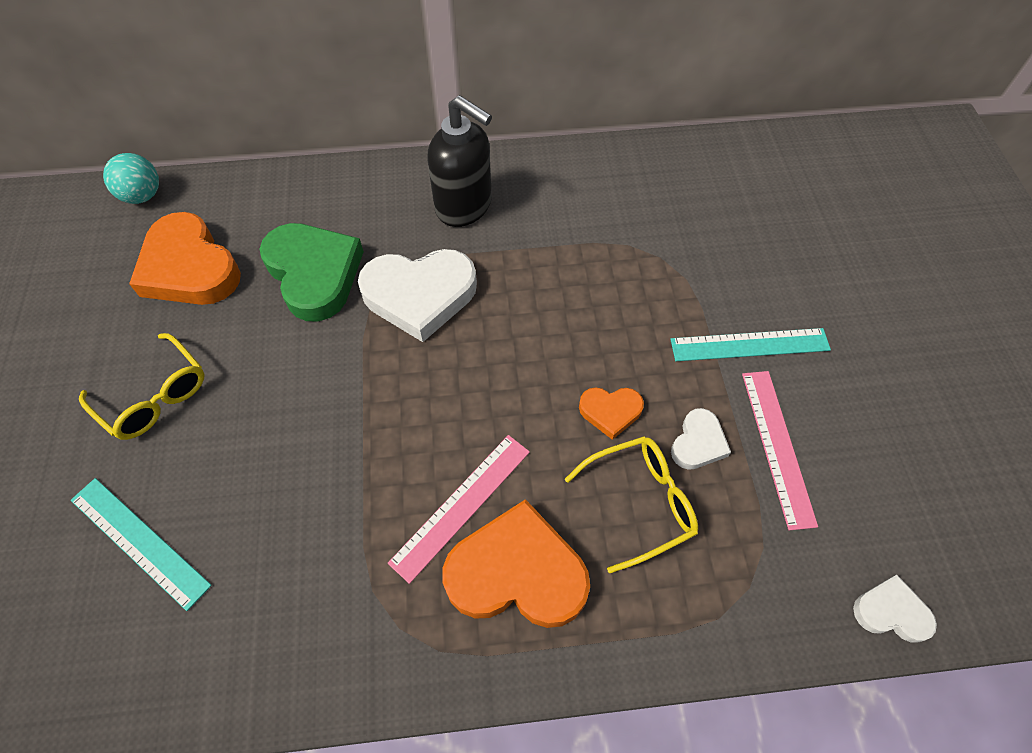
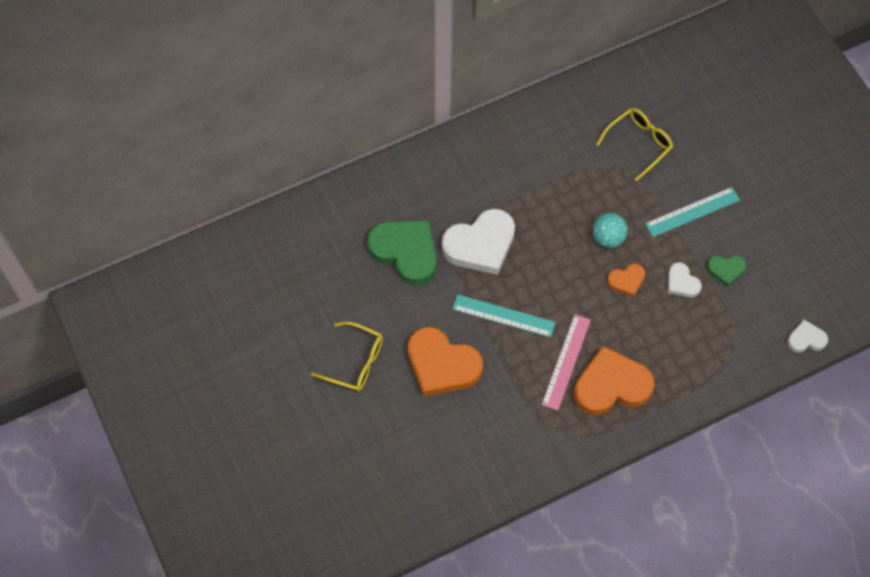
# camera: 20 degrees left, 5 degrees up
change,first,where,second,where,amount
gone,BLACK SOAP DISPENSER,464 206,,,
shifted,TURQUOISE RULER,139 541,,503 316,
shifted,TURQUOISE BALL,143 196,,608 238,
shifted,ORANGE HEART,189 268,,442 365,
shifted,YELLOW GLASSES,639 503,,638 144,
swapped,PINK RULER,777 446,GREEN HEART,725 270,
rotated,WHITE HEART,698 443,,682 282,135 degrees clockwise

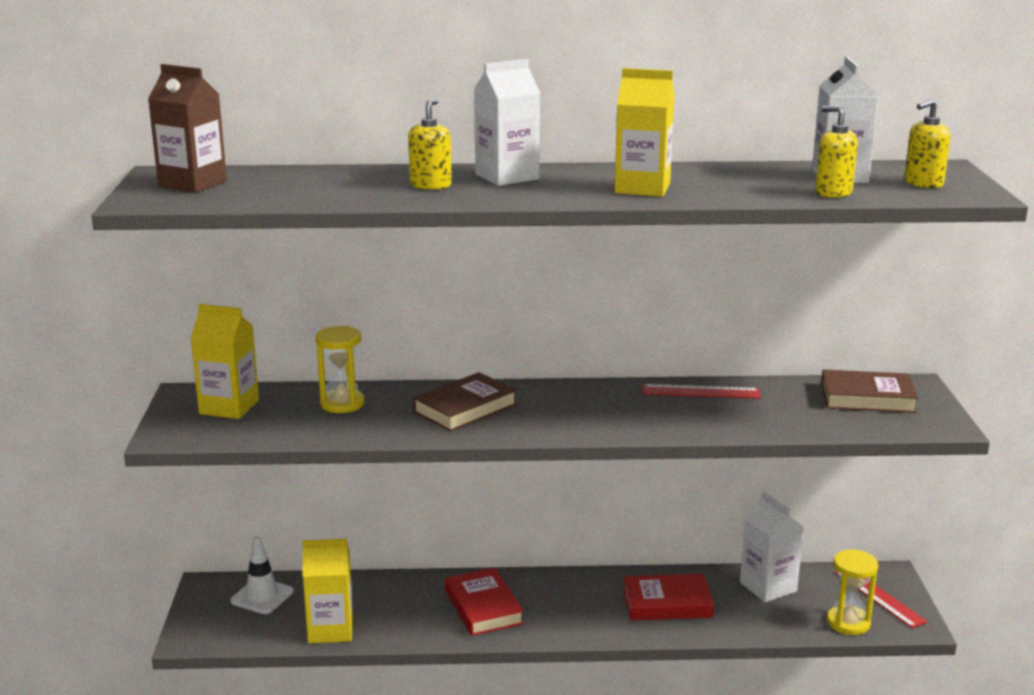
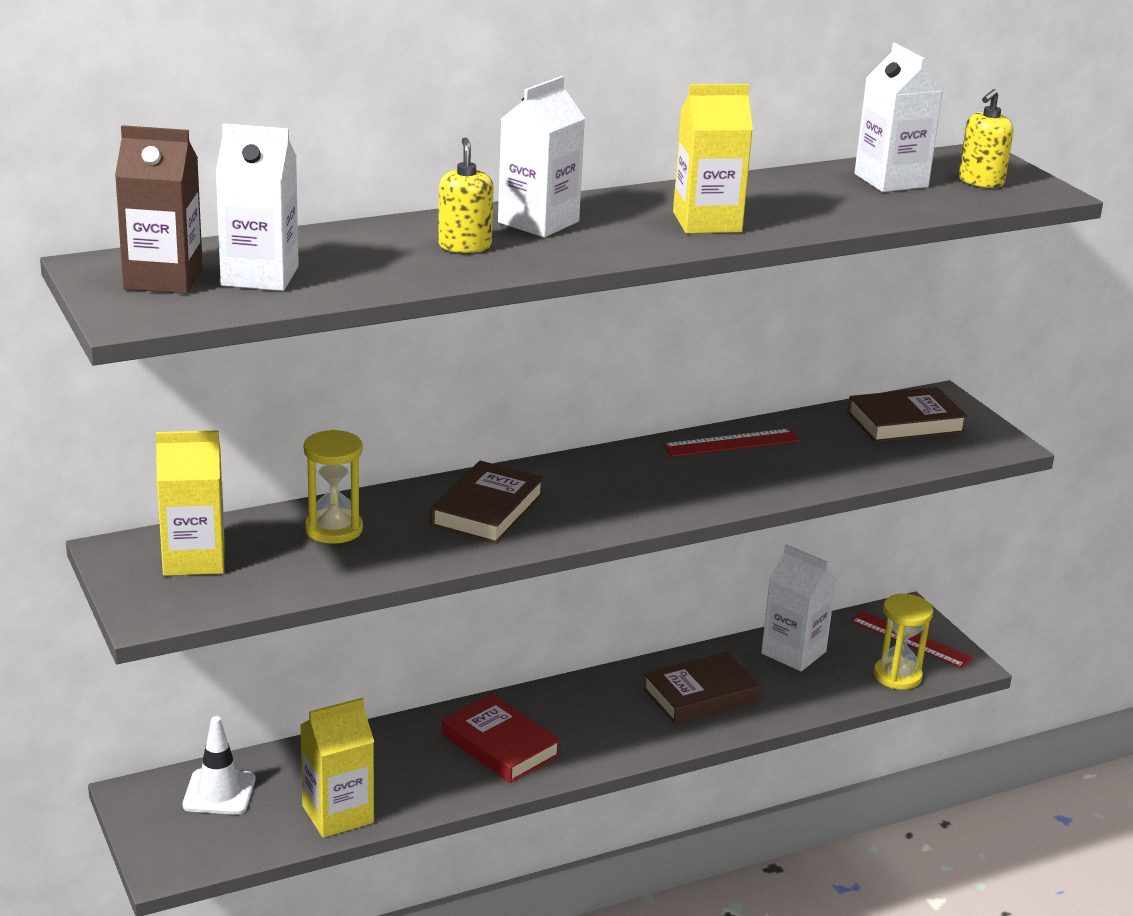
# camera: 25 degrees left, 5 degrees up
change,first,where,second,where,amount
gone,YELLOW SOAP DISPENSER,833 192,,,
new,,,WHITE CARTON,260 276,
repainted,RED BOOK,667 603,BROWN BOOK,700 695,

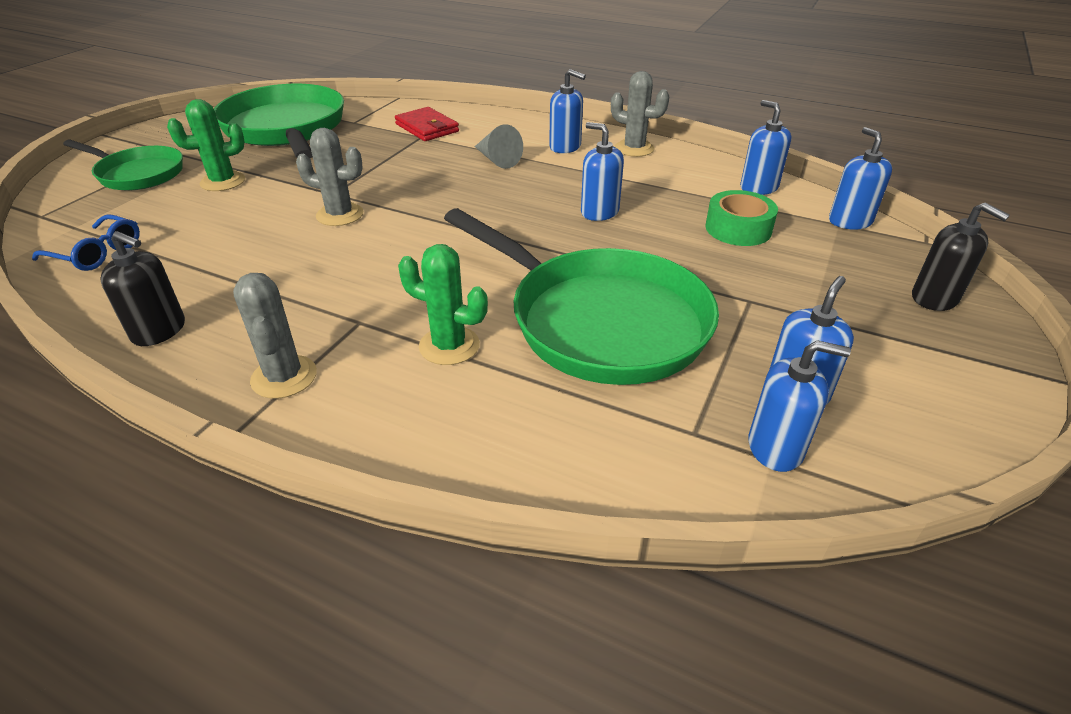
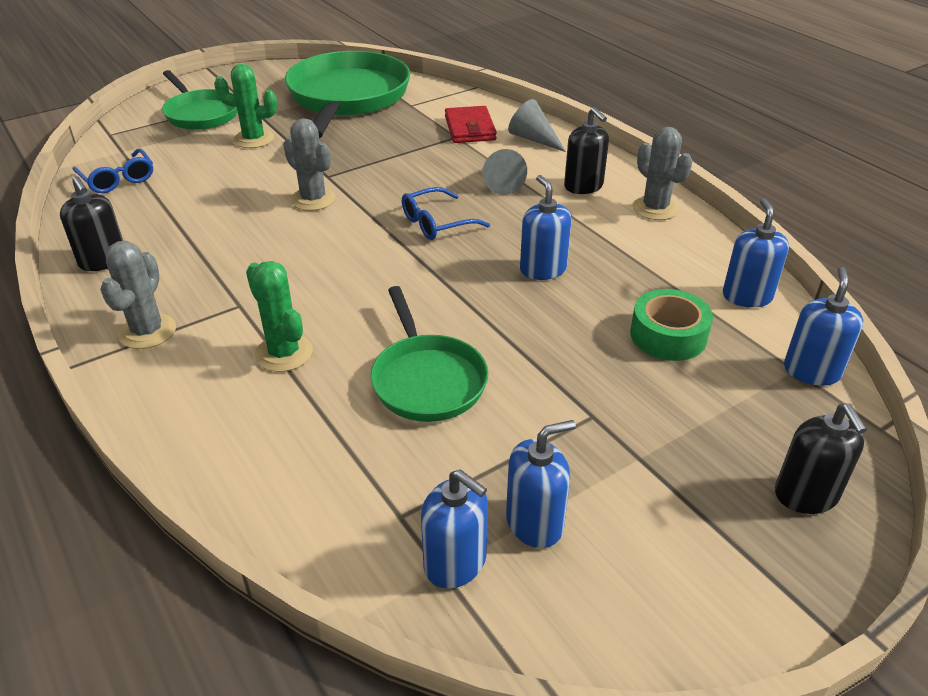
# camera: 30 degrees right, 0 degrees up
change,first,where,second,where,amount
new,,,BLUE GLASSES,437 223,
new,,,GREY CONE,533 139,
repainted,BLUE SOAP DISPENSER,565 147,BLACK SOAP DISPENSER,583 186,
scaled,GREEN PAN,599 321,,427 379,x0.58

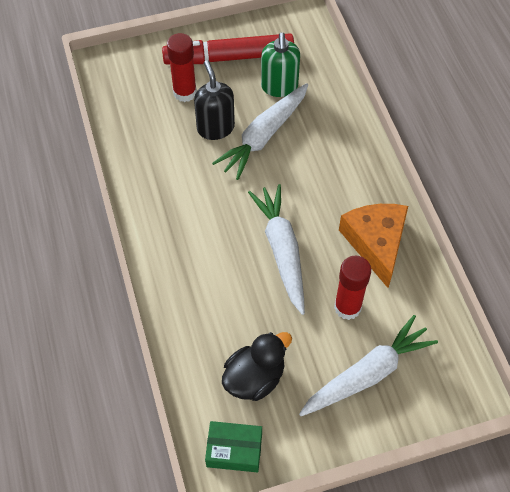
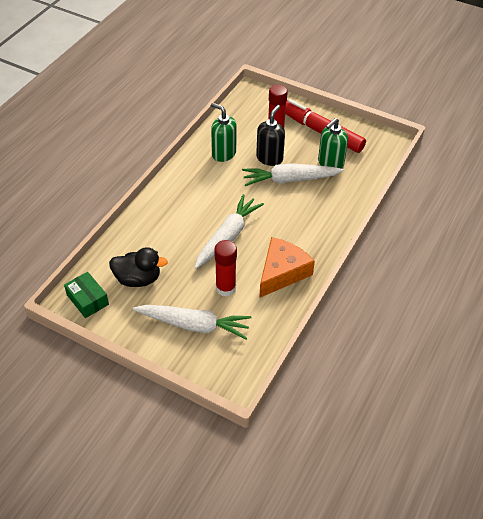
# camera: 45 degrees right, 10 degrees down
change,first,where,second,where,amount
new,,,GREEN SOAP DISPENSER,223 153,

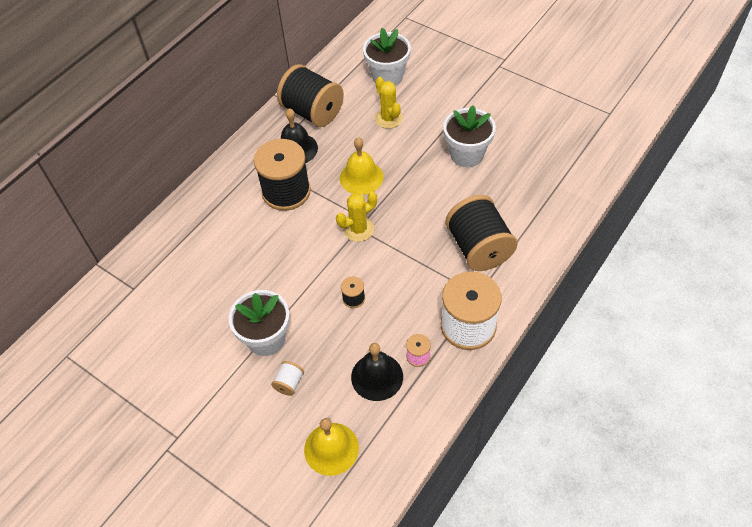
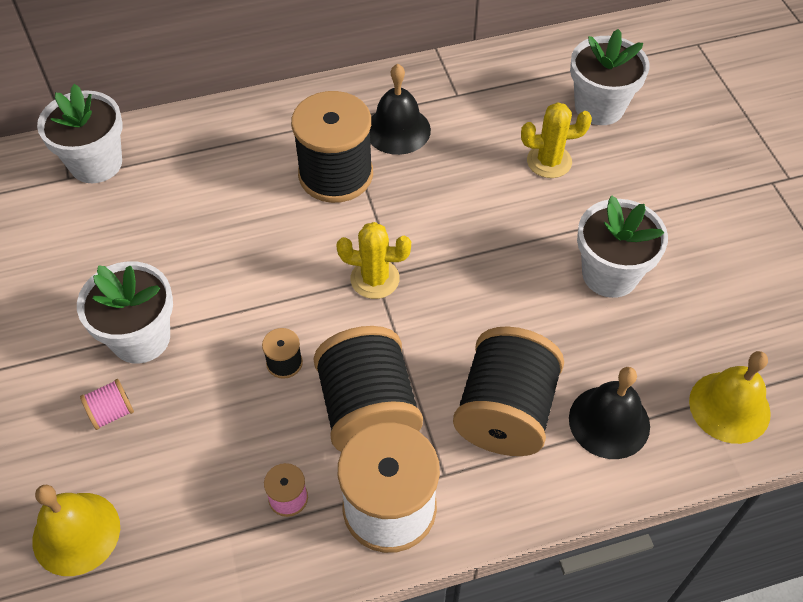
# camera: 35 degrees right, 0 degrees up
change,first,where,second,where,amount
new,,,WHITE FLOWER POT,96 163,
shifted,BLACK SPOOL,312 112,,368 411,
shifted,YELLOW BELL,361 177,,729 407,
shifted,BLACK BELL,377 376,,609 422,
repainted,WHITE SPOOL,289 383,PINK SPOOL,111 412,
rotated,YELLOW CACTUS,388 118,,549 161,75 degrees clockwise

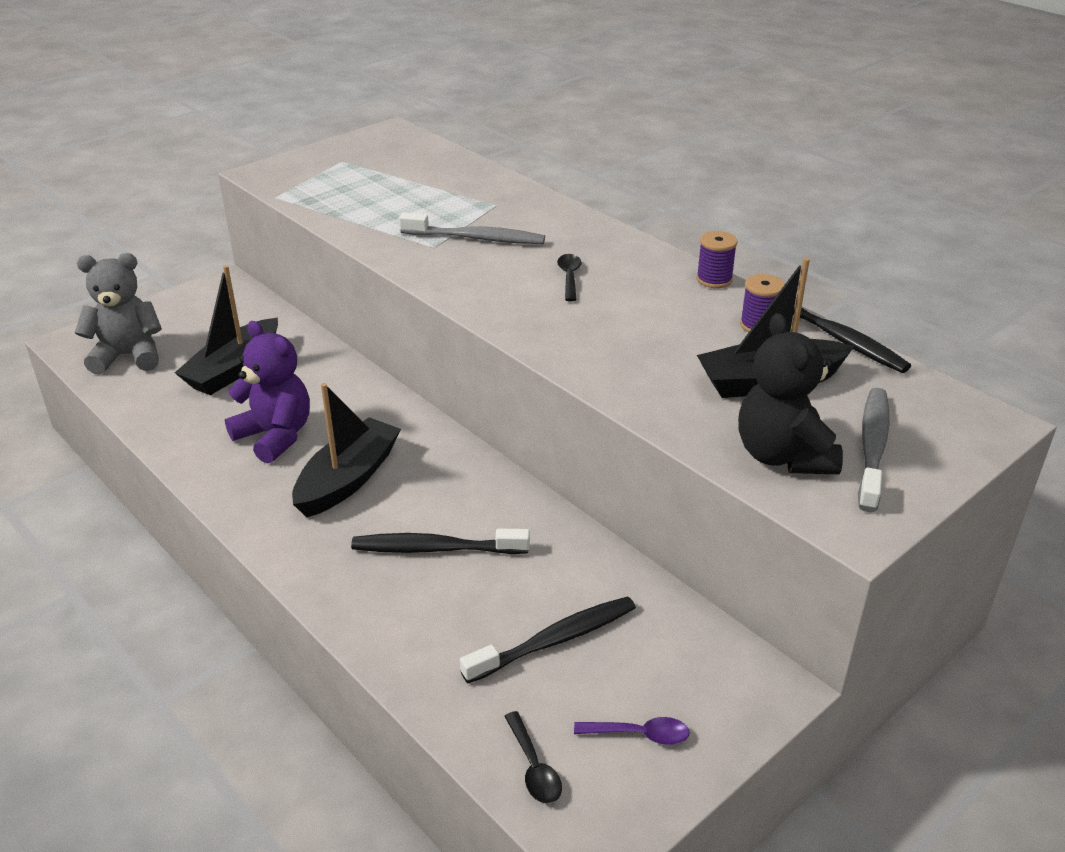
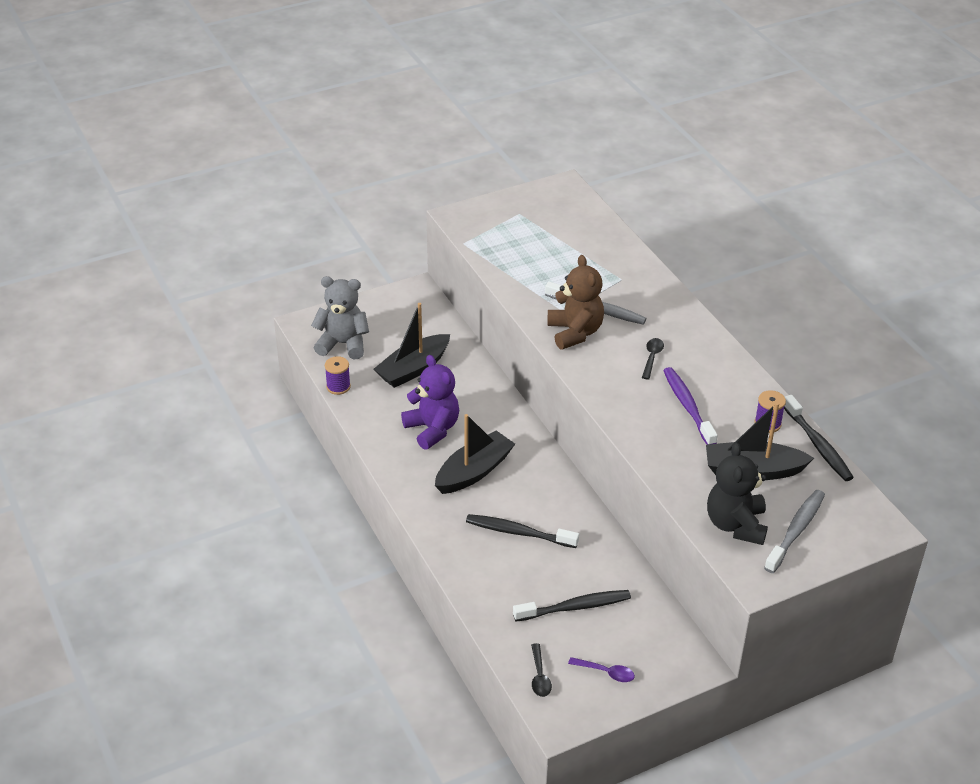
# camera: 15 degrees right, 5 degrees up
change,first,where,second,where,amount
new,,,BROWN TEDDY BEAR,575 332,
new,,,PURPLE TOOTHBRUSH,688 406,
shifted,PURPLE SPOOL,714 279,,338 386,

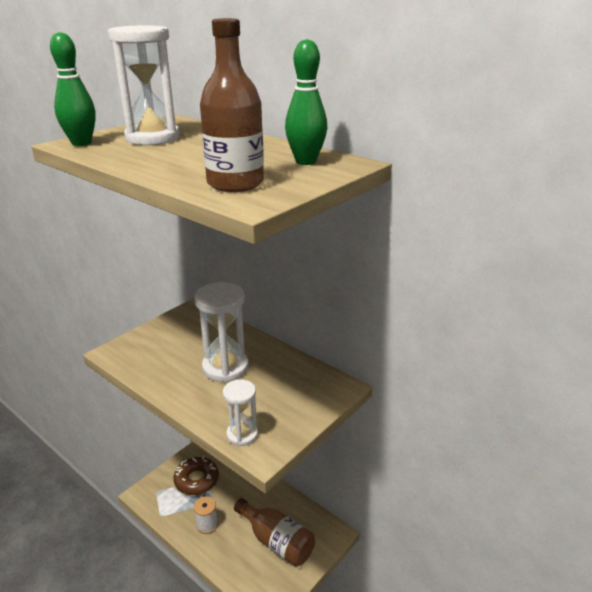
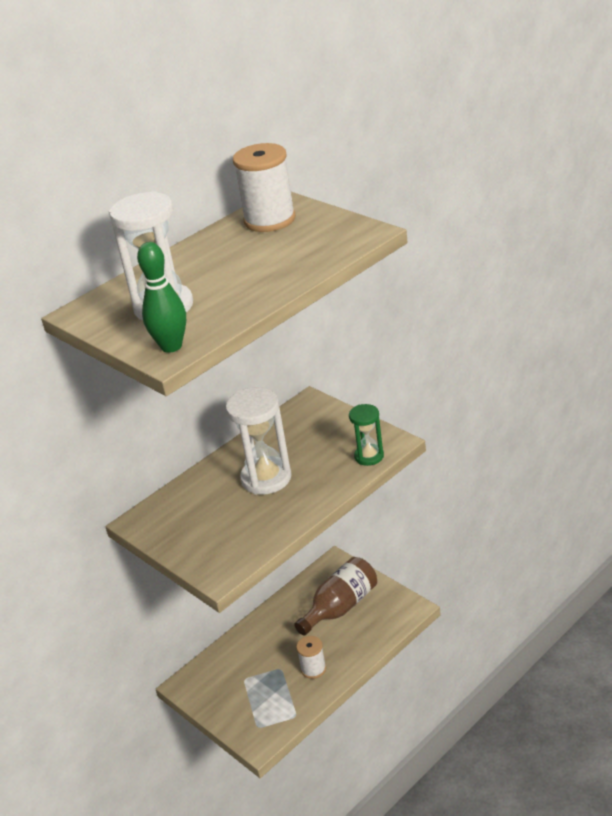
# camera: 80 degrees left, 5 degrees up
change,first,where,second,where,amount
gone,BROWN DONUT,196 480,,,
gone,BROWN BOTTLE,235 183,,,
swapped,GREEN BOWLING PIN,306 162,WHITE SPOOL,269 220,
repainted,WHITE HOURGLASS,242 434,GREEN HOURGLASS,369 456,

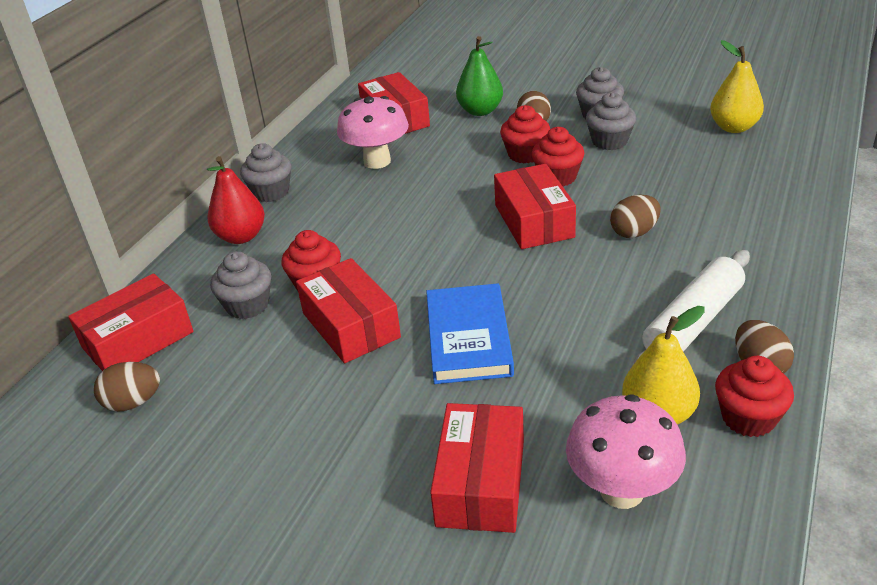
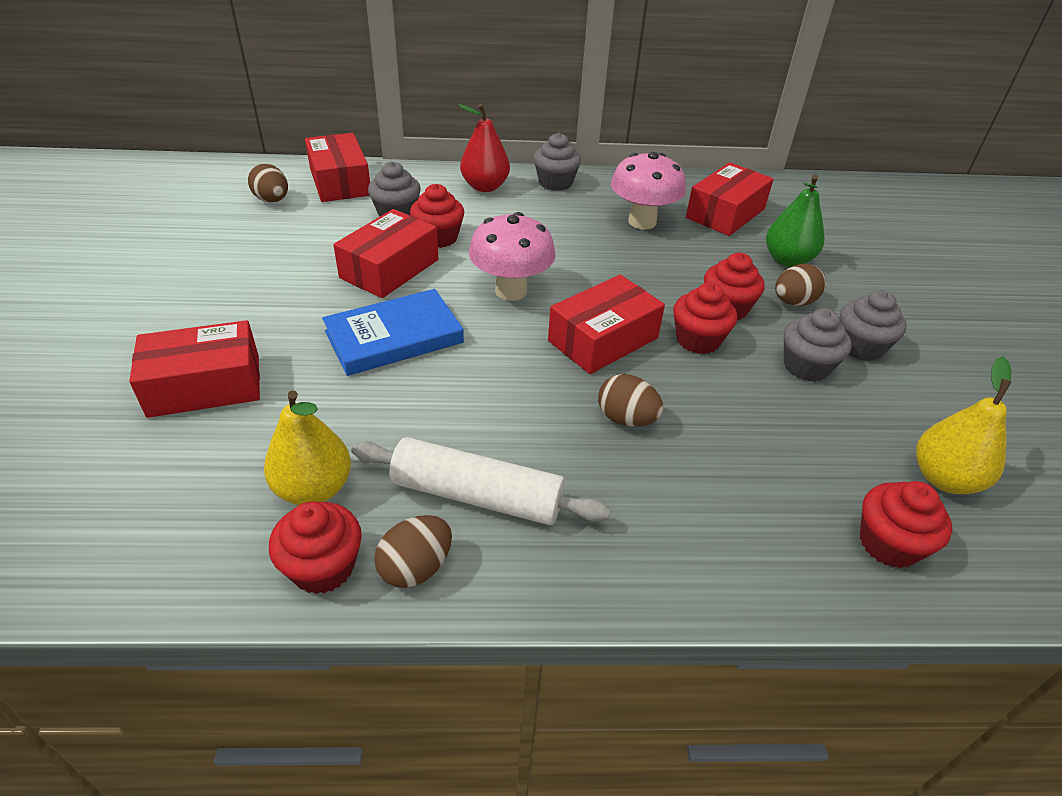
# camera: 60 degrees right, 5 degrees up
change,first,where,second,where,amount
new,,,RED CUPCAKE,888 544,
shifted,PINK MUSHROOM,622 491,,511 291,
rotated,RED BOX,138 340,,340 182,45 degrees clockwise

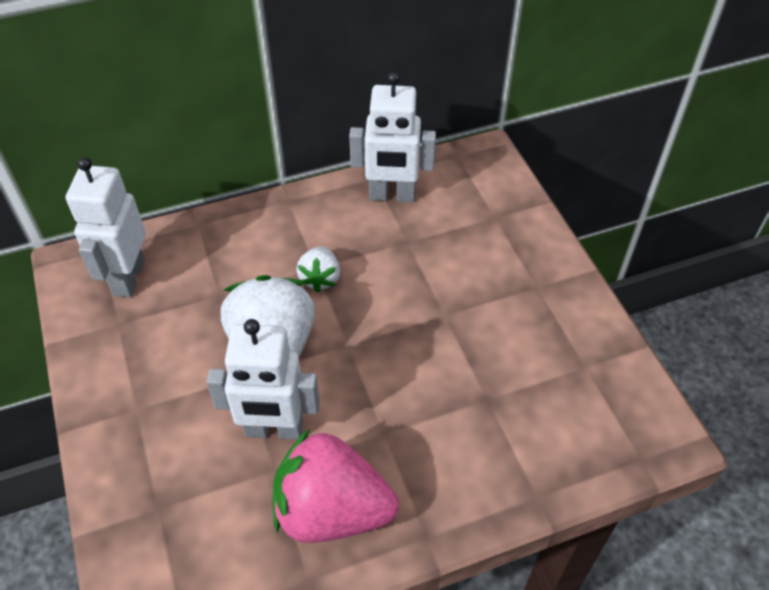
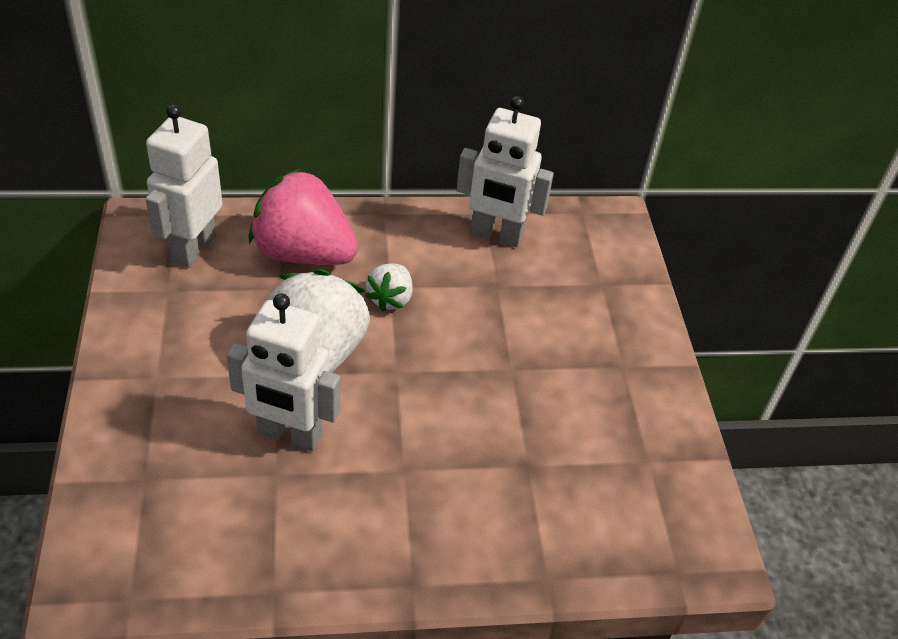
# camera: 10 degrees right, 5 degrees down
change,first,where,second,where,amount
shifted,PINK STRAWBERRY,331 510,,303 253,

